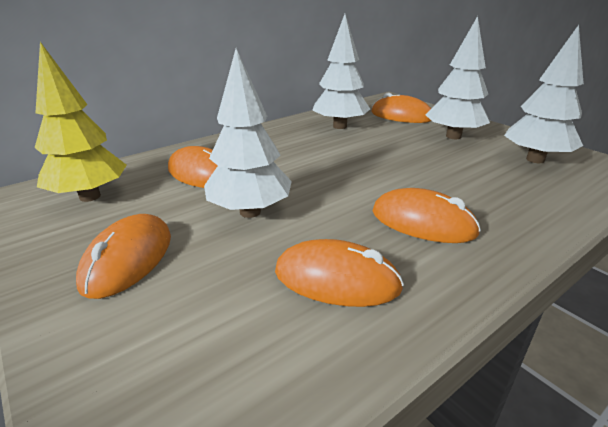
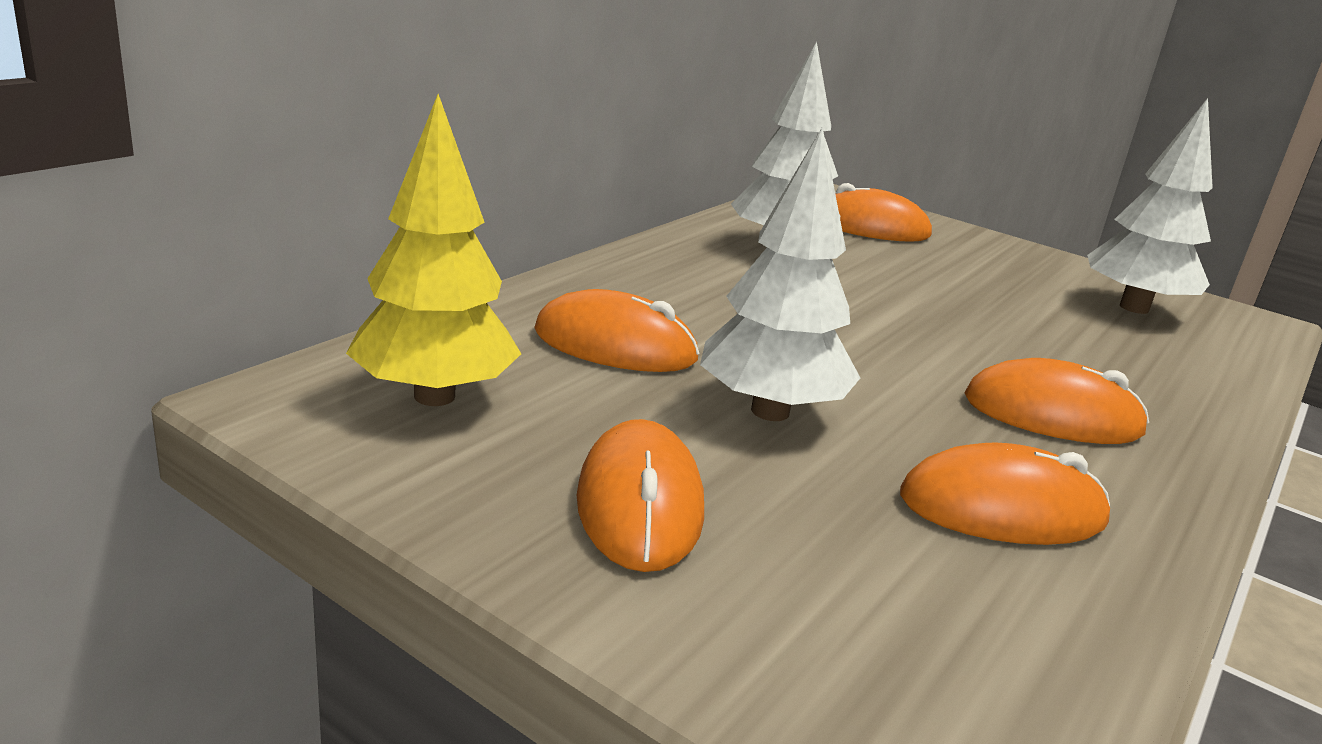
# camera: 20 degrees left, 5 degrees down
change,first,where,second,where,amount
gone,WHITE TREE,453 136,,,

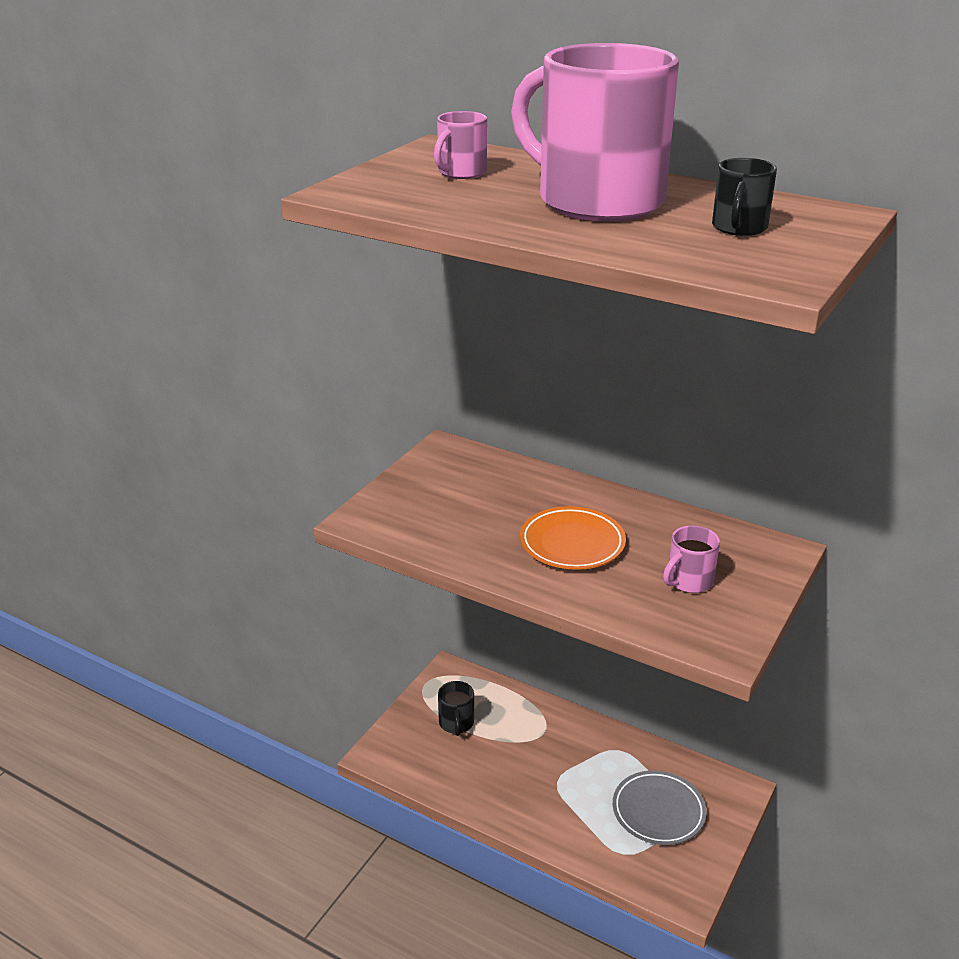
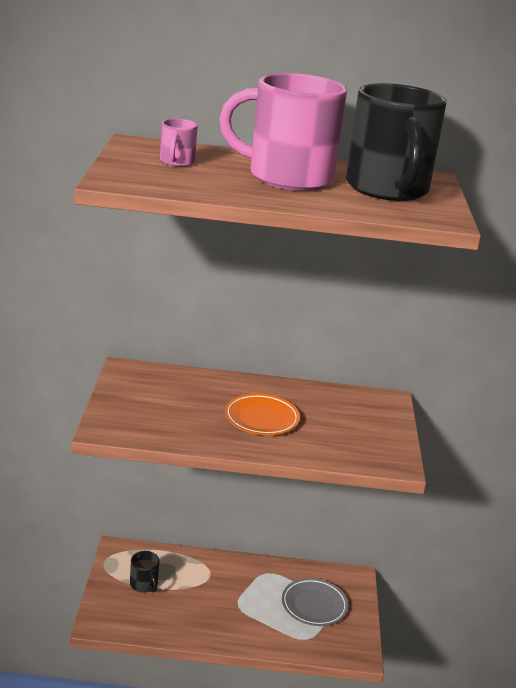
# camera: 30 degrees left, 5 degrees down
change,first,where,second,where,amount
gone,PINK MUG,688 581,,,
scaled,BLACK MUG,739 228,,387 189,x2.39

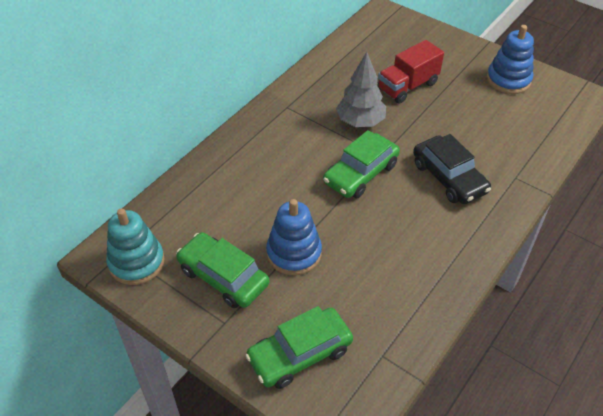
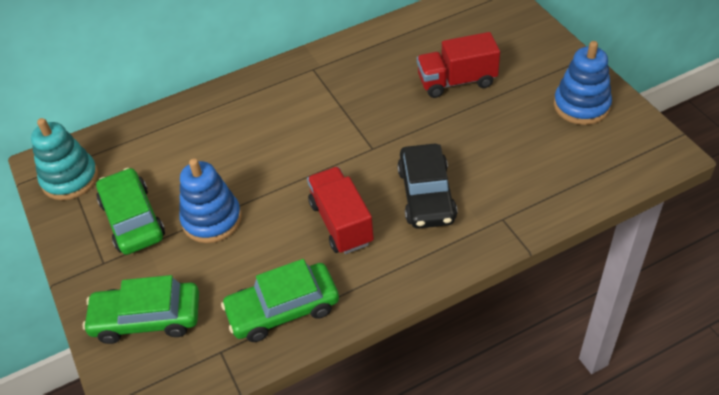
# camera: 30 degrees right, 0 degrees up
change,first,where,second,where,amount
gone,GREY TREE,360 122,,,
new,,,RED TRUCK,341 223,
shifted,GREEN CAR,360 173,,283 309,

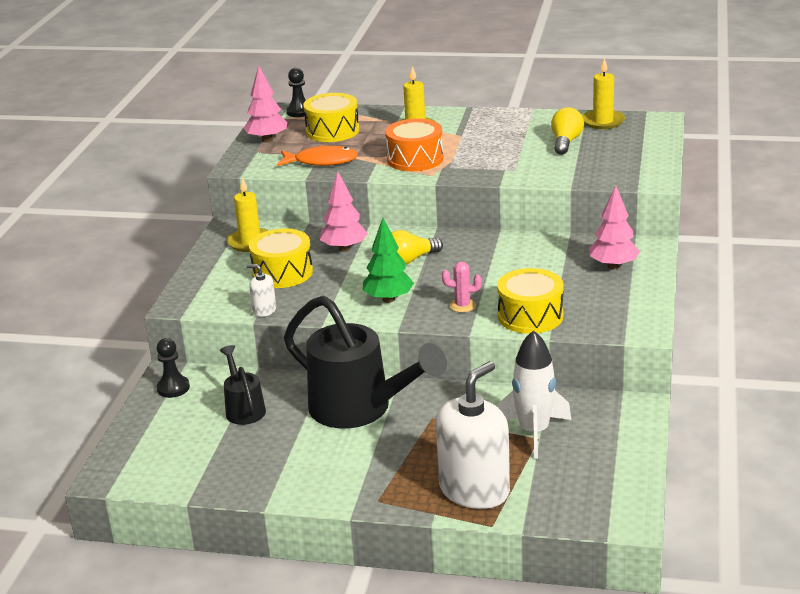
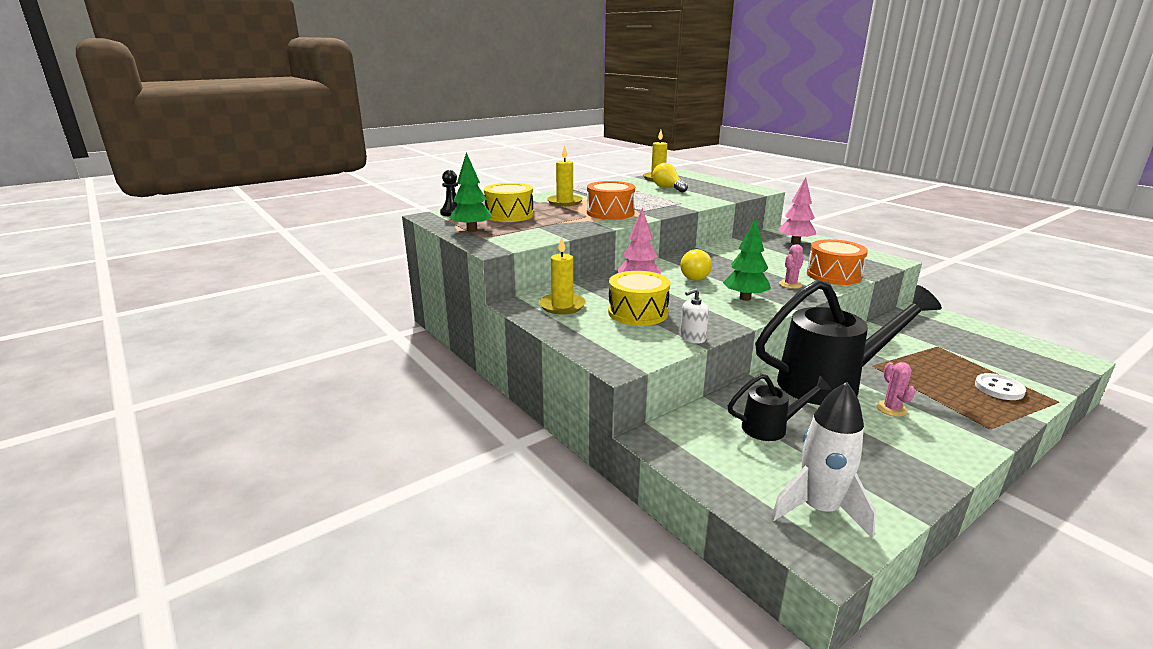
# camera: 50 degrees left, 5 degrees down
change,first,where,second,where,amount
gone,BLACK PAWN,173 388,,,
gone,ORANGE FISH,322 161,,,
new,,,PINK CACTUS,891 409,
shifted,WHITE ROCKET,534 432,,819 509,
swapped,WHITE SOAP DISPENSER,474 490,WHITE BUTTON,999 388,
repainted,PINK TREE,267 140,GREEN TREE,472 230,
repainted,YELLOW DRUM,530 316,ORANGE DRUM,833 275,
rotated,BLACK WATERING CAN,244 409,,770 427,150 degrees clockwise

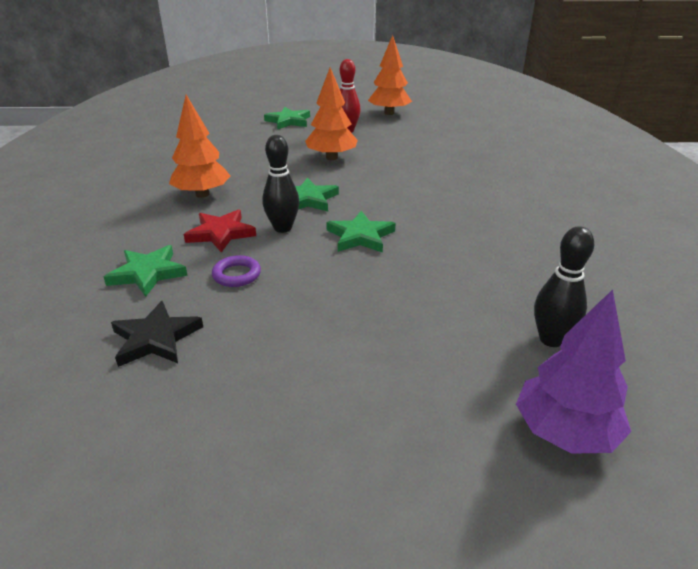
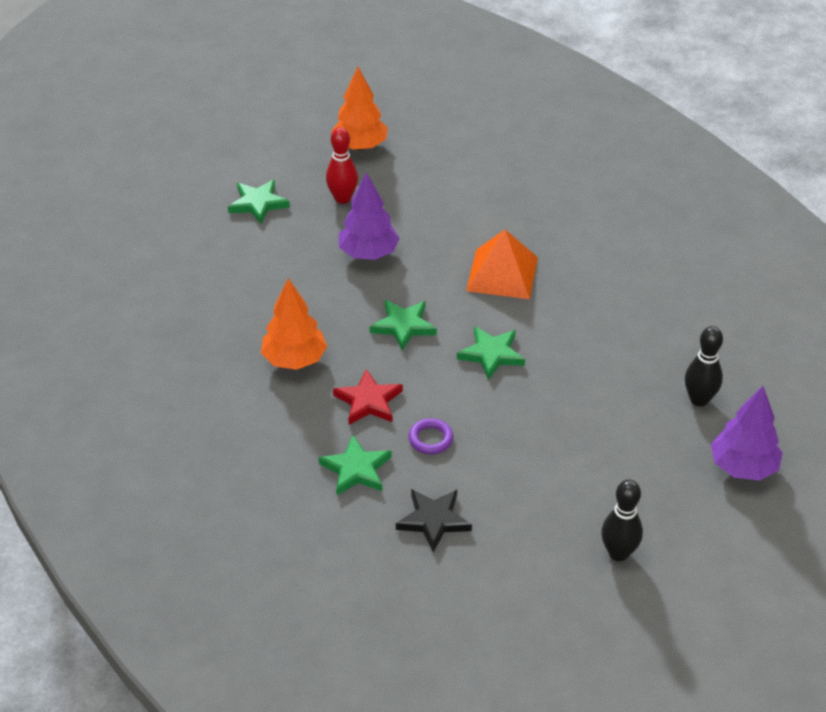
# camera: 30 degrees left, 10 degrees up
change,first,where,second,where,amount
new,,,ORANGE PYRAMID,502 274,
shifted,BLACK BOWLING PIN,283 228,,618 553,
repainted,ORANGE TREE,331 157,PURPLE TREE,368 253,

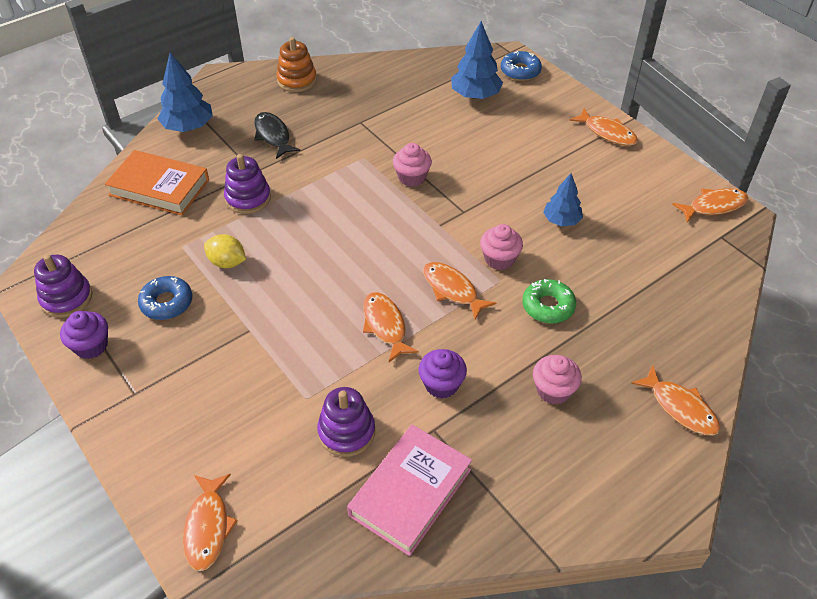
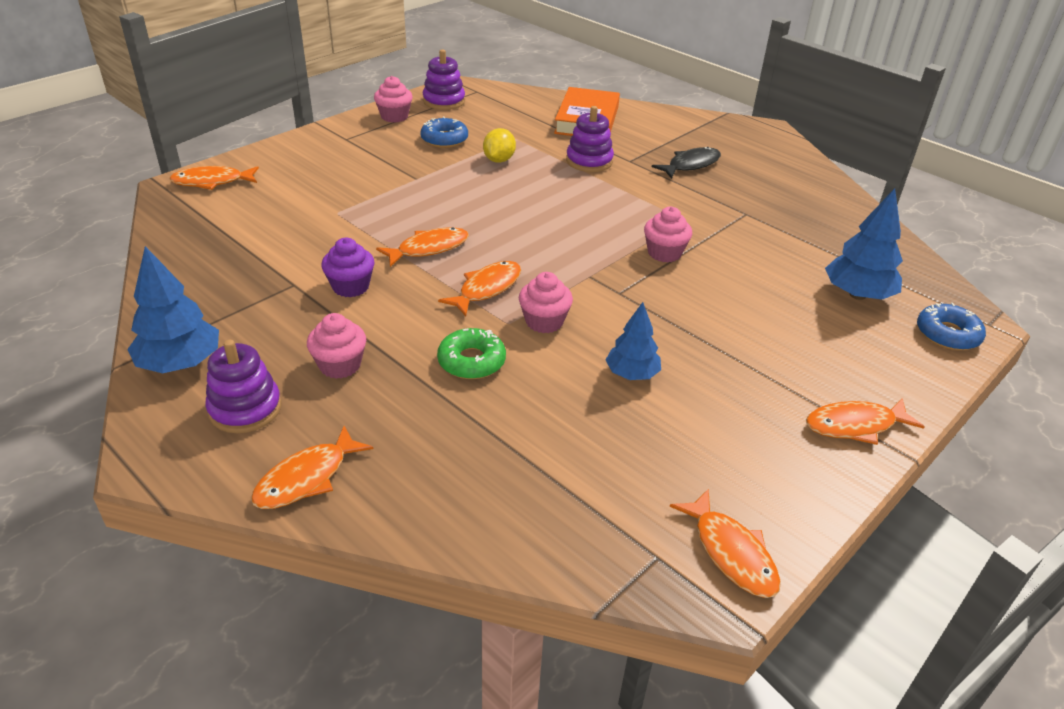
# camera: 80 degrees right, 10 degrees down
change,first,where,second,where,amount
gone,ORANGE STACKING TOY,297 80,,,
gone,PINK BOOK,410 492,,,
shifted,BLUE TREE,188 127,,180 363,
shifted,PURPLE STACKING TOY,346 432,,245 409,
repainted,PURPLE CUPCAKE,91 346,PINK CUPCAKE,394 116,
rotated,ORANGE FISH,607 132,,855 425,45 degrees clockwise

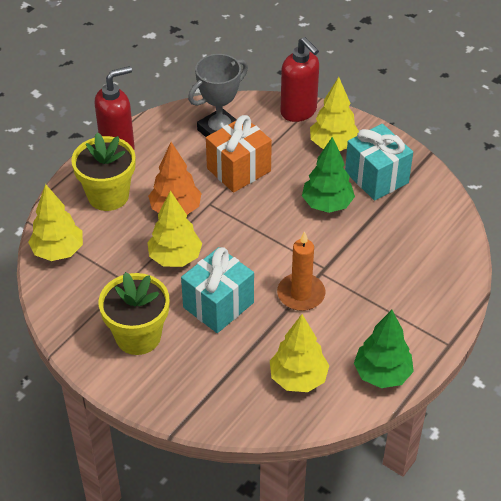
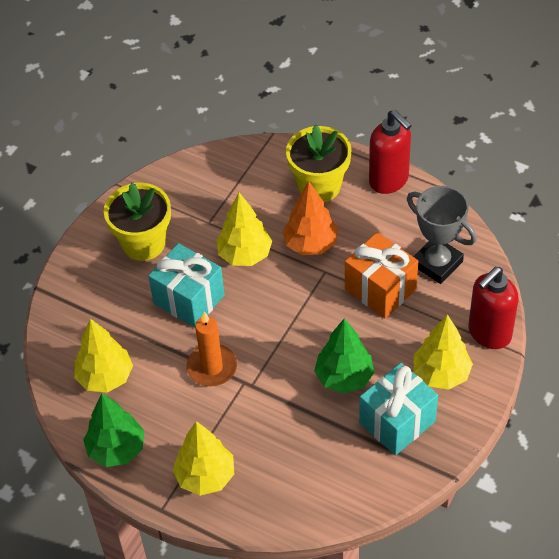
# camera: 85 degrees right, 5 degrees up
change,first,where,second,where,amount
shifted,YELLOW TREE,58 251,,205 476,

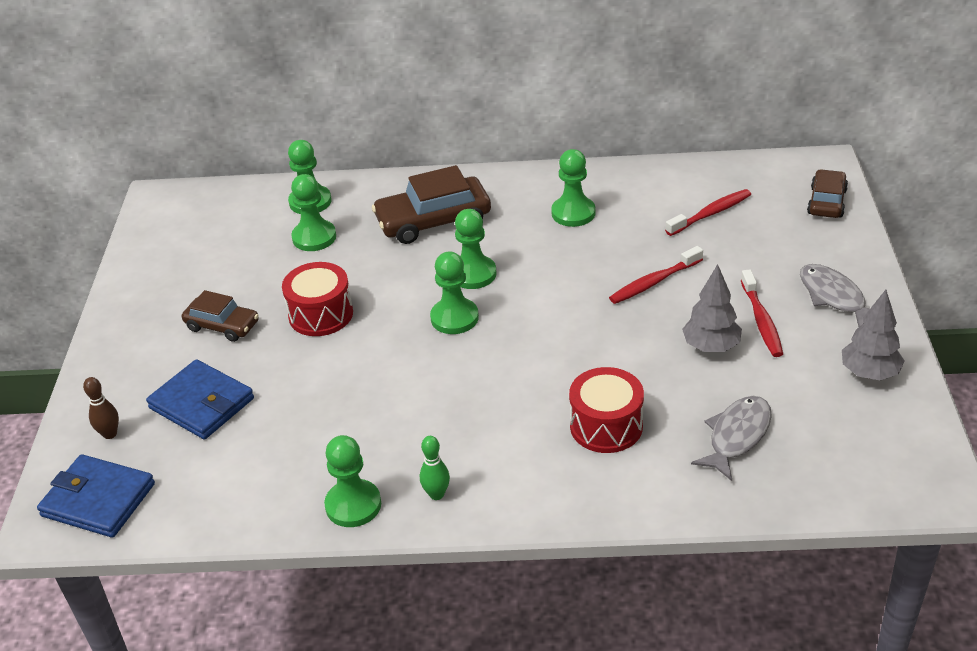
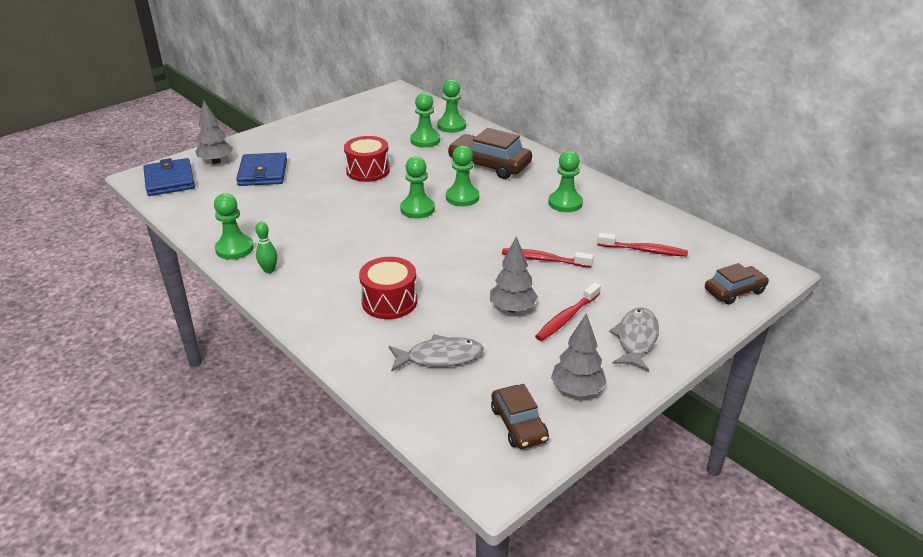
# camera: 45 degrees right, 5 degrees down
change,first,where,second,where,amount
shifted,BROWN CAR,222 325,,518 424,
swapped,BROWN BOWLING PIN,110 434,GREY TREE,216 161,

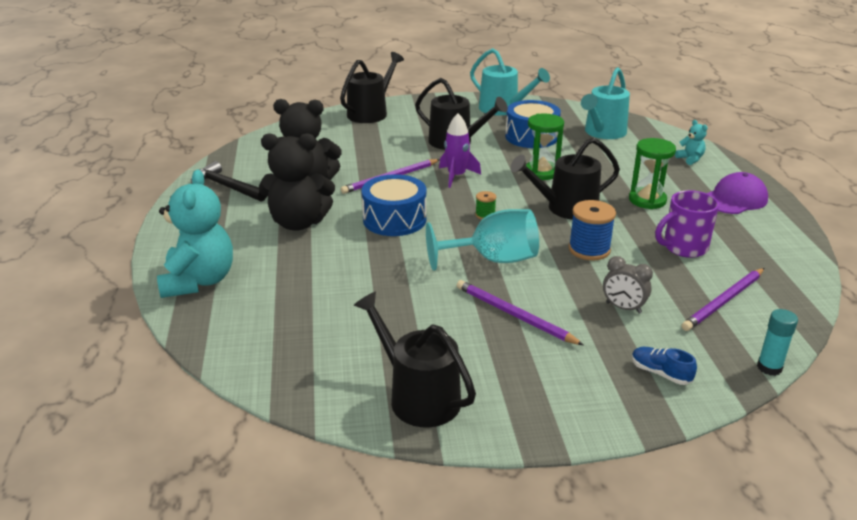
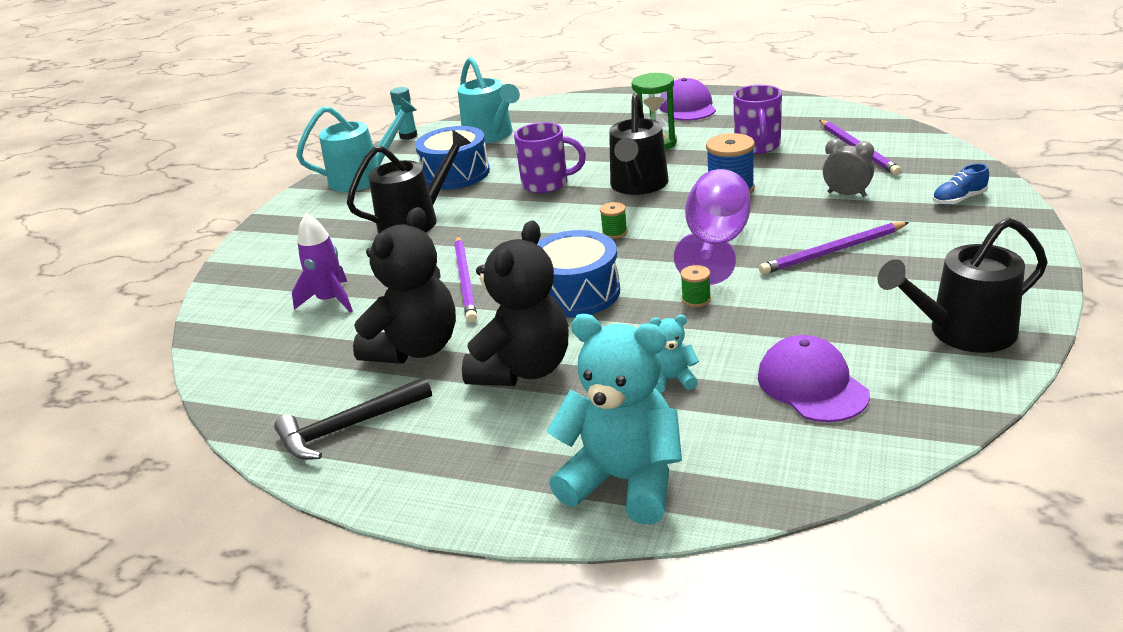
# camera: 60 degrees left, 0 degrees up
change,first,where,second,where,amount
gone,BLACK WATERING CAN,370 113,,,
new,,,GREEN SPOOL,696 299,
new,,,PURPLE CAP,812 385,
shifted,PURPLE ROCKET,456 176,,330 300,
shifted,TURQUOISE TEDDY BEAR,690 159,,672 379,
shifted,TURQUOISE GLUE STICK,769 367,,408 136,
swapped,GREEN HOURGLASS,541 172,PURPLE MUG,547 184,
repainted,TURQUOISE GOBLET,493 260,PURPLE GOBLET,716 244,
rotated,GREY CLOCK,623 308,,846 194,120 degrees counterclockwise

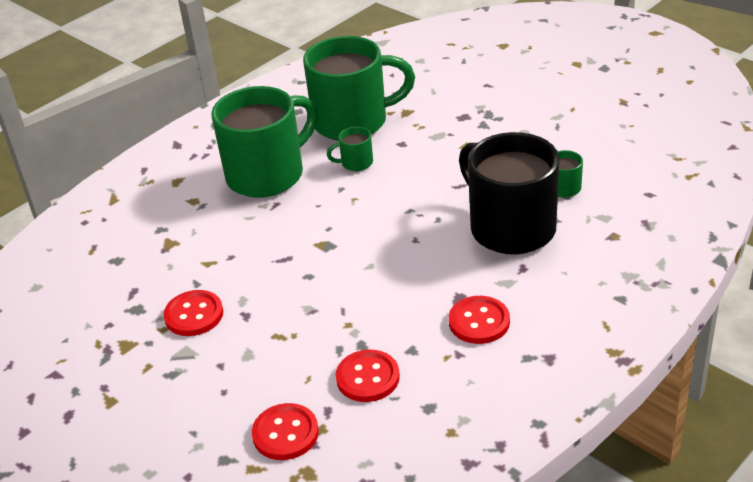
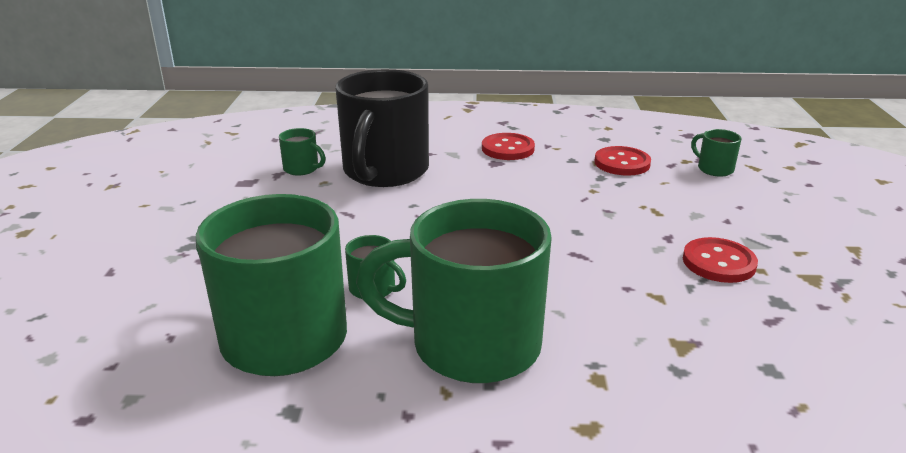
# camera: 135 degrees left, 10 degrees down
change,first,where,second,where,amount
swapped,RED BUTTON,285 433,GREEN MUG,714 169,

